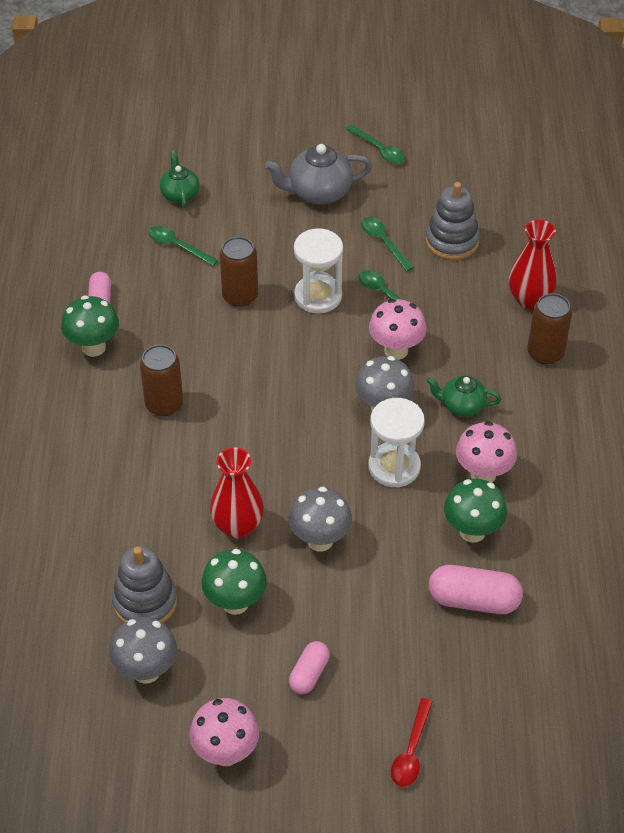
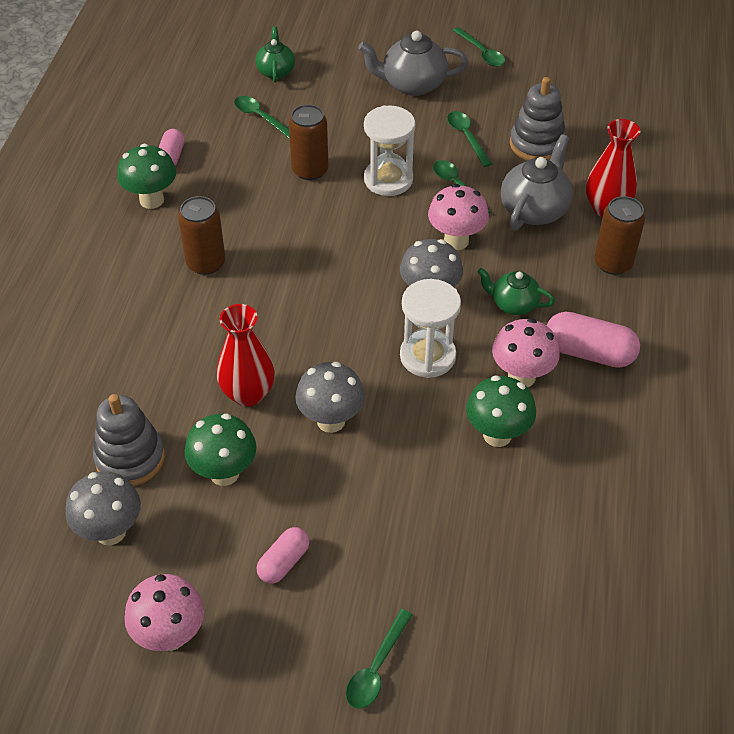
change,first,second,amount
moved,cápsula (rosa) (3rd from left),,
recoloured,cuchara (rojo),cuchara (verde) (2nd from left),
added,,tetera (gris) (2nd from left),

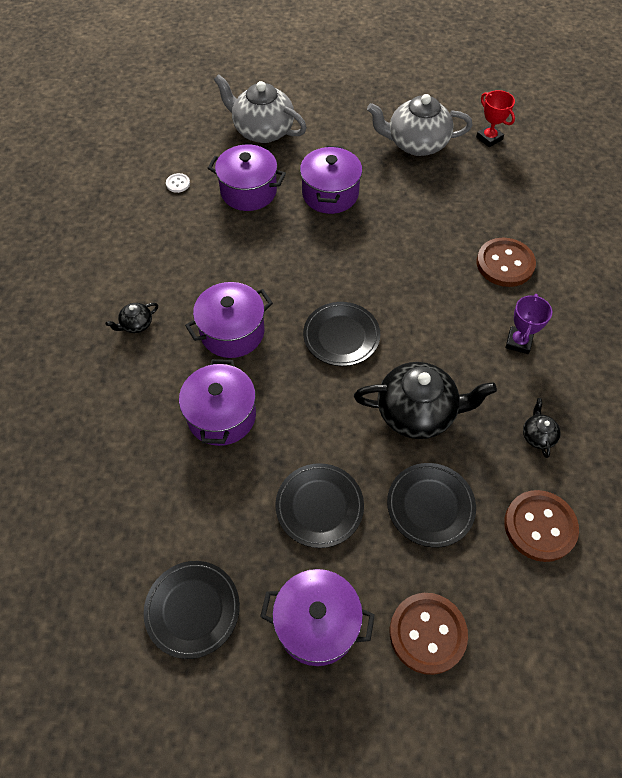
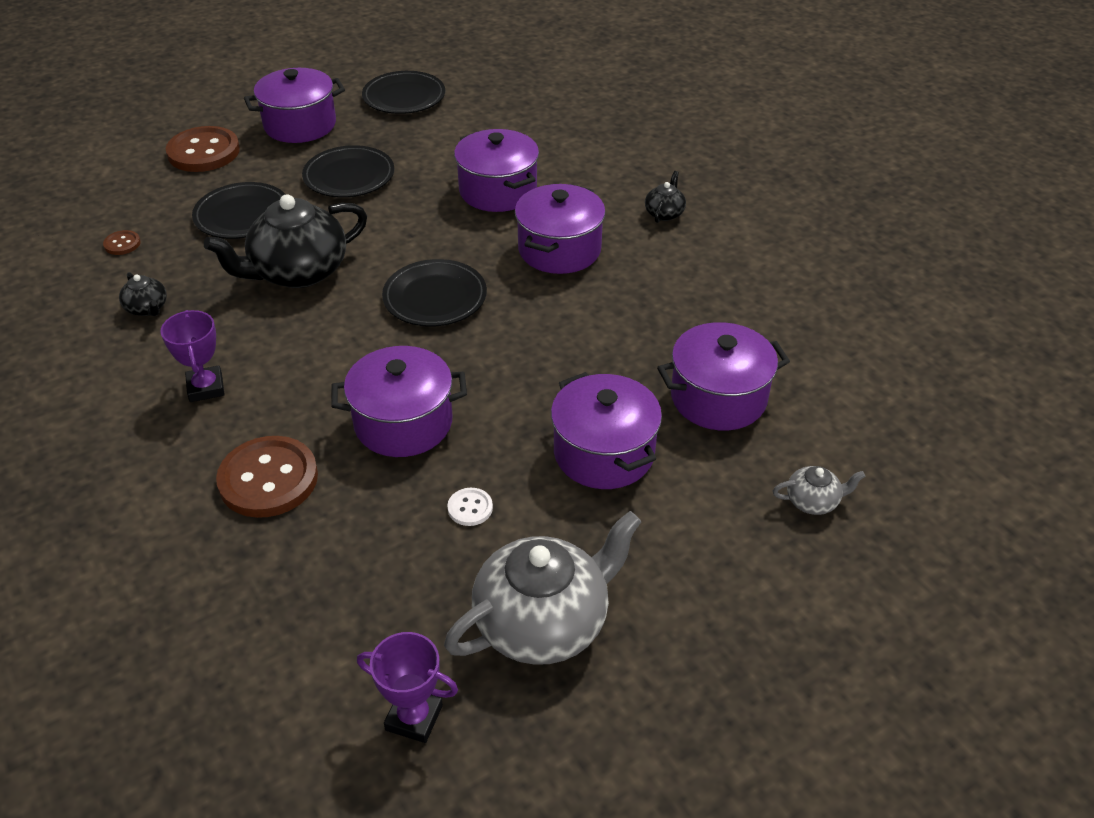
change,first,second,amount
resized,tetera (gris) (1st from left in the first image),tetera (gris) (2nd from left),x0.44
recoloured,trofeo (rojo),trofeo (morado) (2nd from left),
moved,botón (blanco),,
resized,botón (marrón) (3rd from left in the first image),botón (marrón) (1st from left),x0.45
added,,olla (morado) (2nd from left),

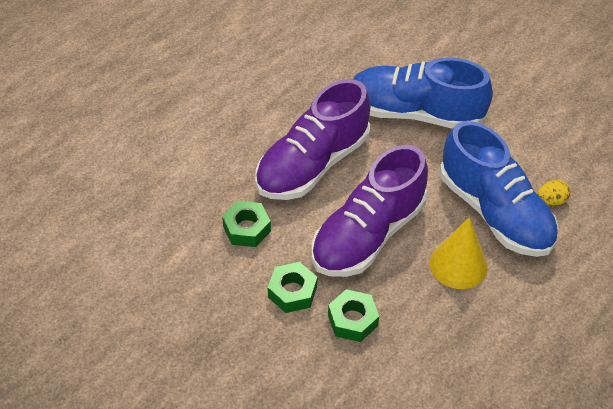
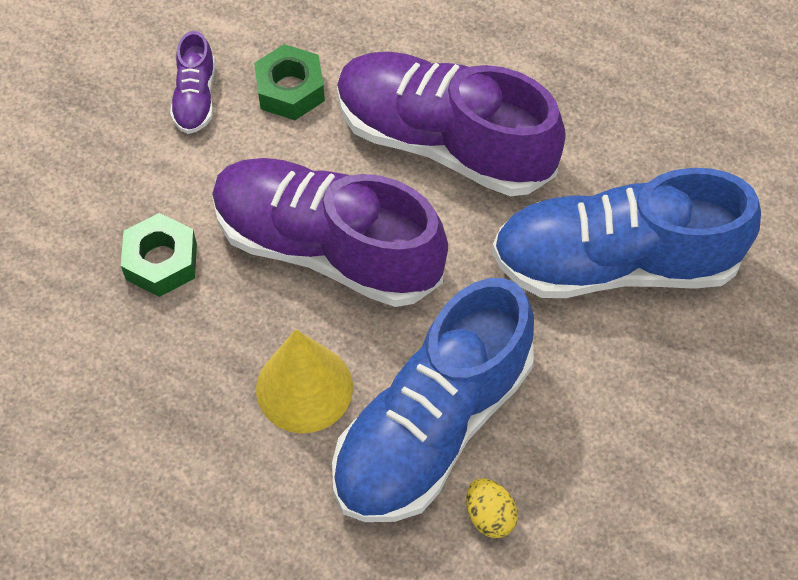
change,first,second,amount
turned,zapato (azul) (1st from left in the first image),zapato (azul) (2nd from left),90 degrees counterclockwise
removed,tuerca (verde) (2nd from left),,
added,,zapato (morado) (1st from left),

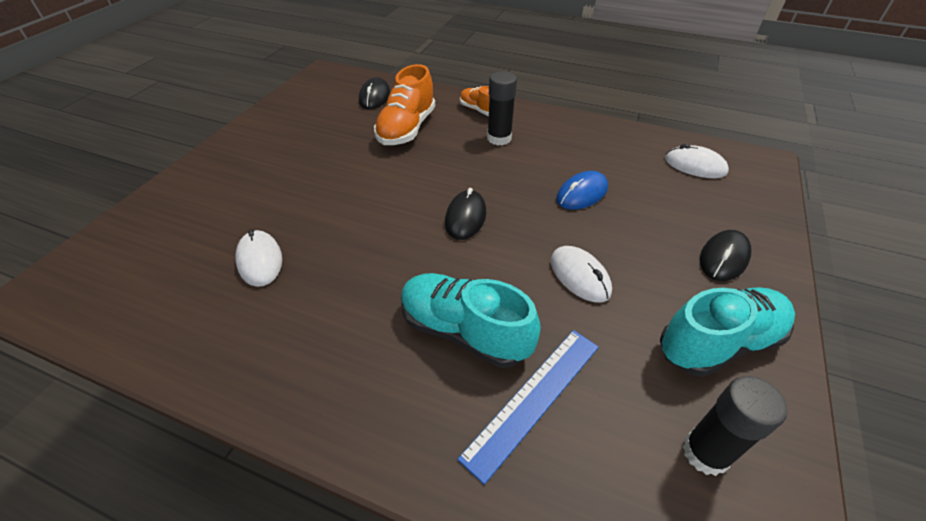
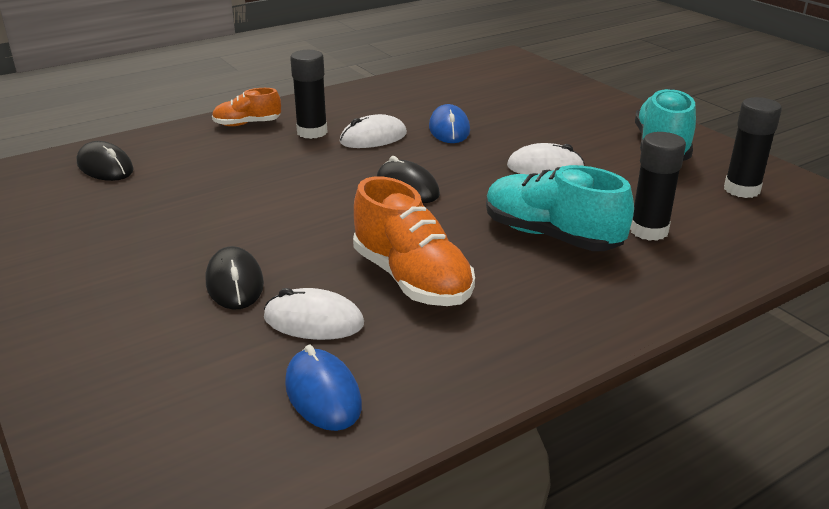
change,first,second,amount
moved,zapato (naranja) (1st from left in the first image),zapato (naranja) (2nd from left),
moved,ratón (blanco) (3rd from left in the first image),ratón (blanco) (2nd from left),
moved,ratón (negro) (3rd from left in the first image),ratón (negro) (2nd from left),
turned,zapato (turquesa) (1st from left),,60 degrees clockwise
replaced,regla (azul),barra de pegamento (negro) (2nd from left),
added,,ratón (azul) (1st from left),

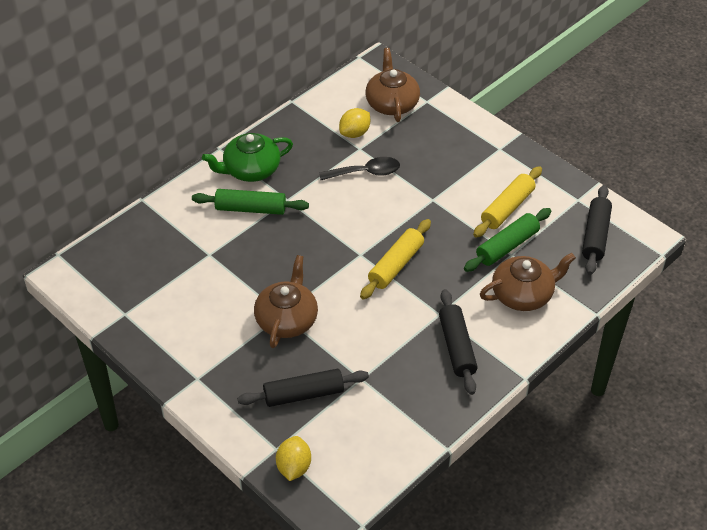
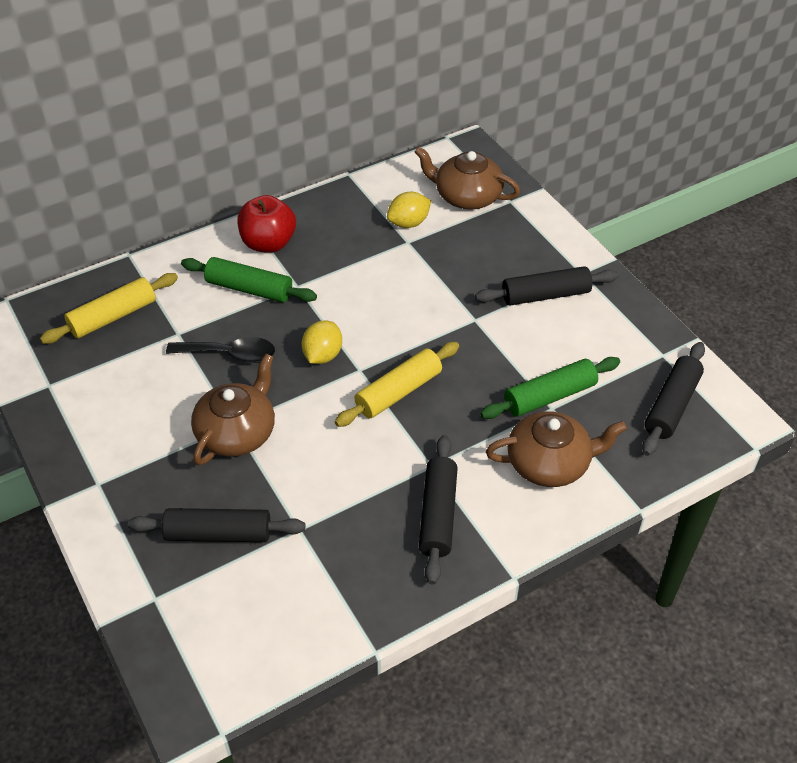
change,first,second,amount
turned,tetera (marrón) (2nd from left),,75 degrees counterclockwise
replaced,tetera (verde),manzana (rojo),
moved,cuchara (negro),,
moved,rodillo (amarillo) (2nd from left in the first image),rodillo (amarillo) (1st from left),
moved,limón (amarillo) (1st from left),,
added,,rodillo (negro) (3rd from left),

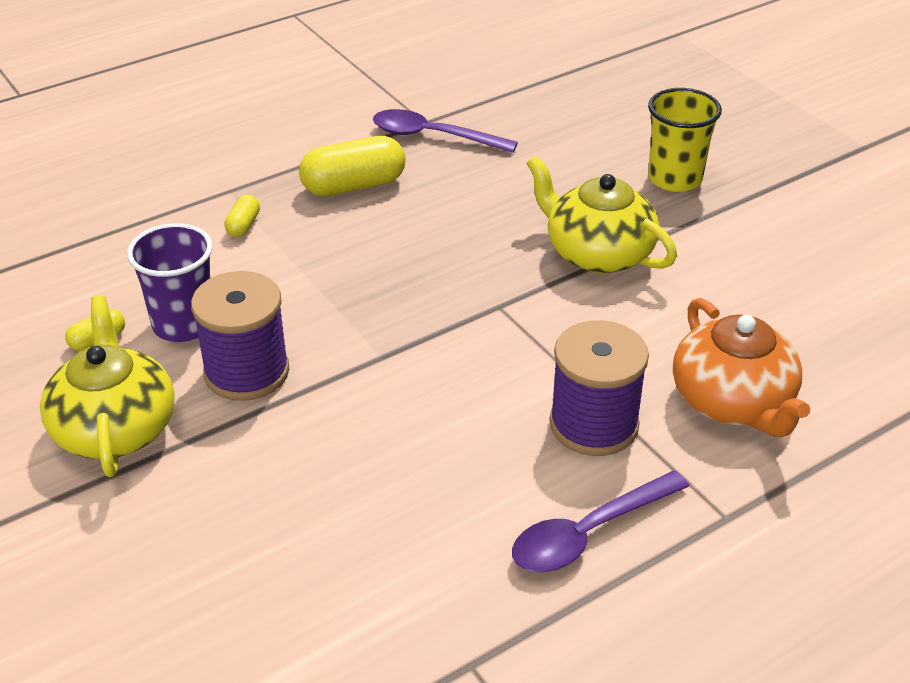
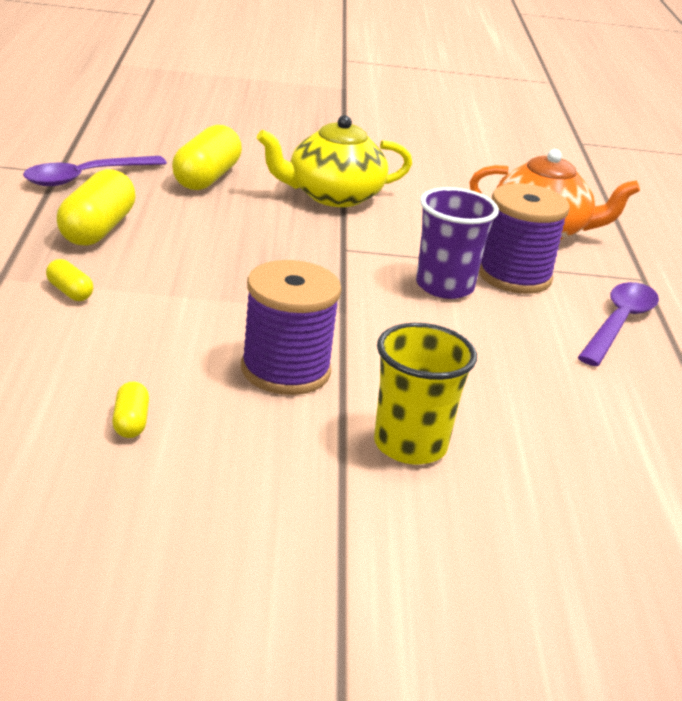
change,first,second,amount
moved,vaso (amarillo),,
moved,vaso (morado),,
removed,tetera (amarillo) (1st from left),,
turned,cuchara (morado) (2nd from left),,150 degrees counterclockwise
added,,cápsula (amarillo) (4th from left),

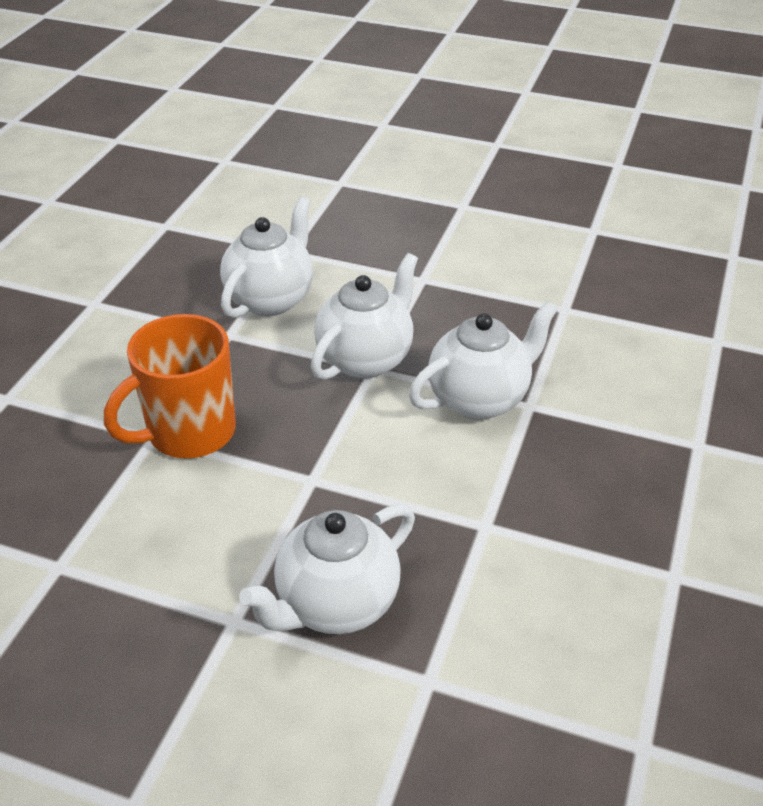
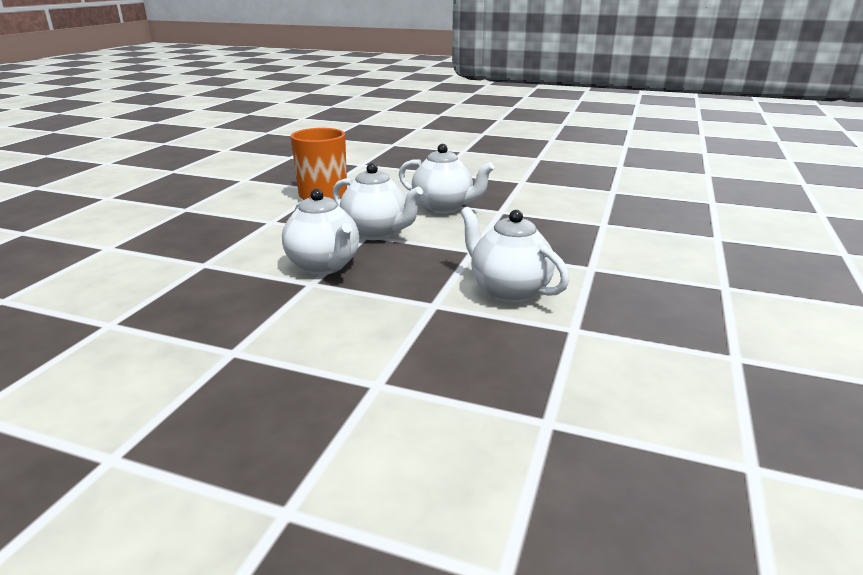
change,first,second,amount
moved,tetera (blanco) (2nd from left in the first image),tetera (blanco) (4th from left),

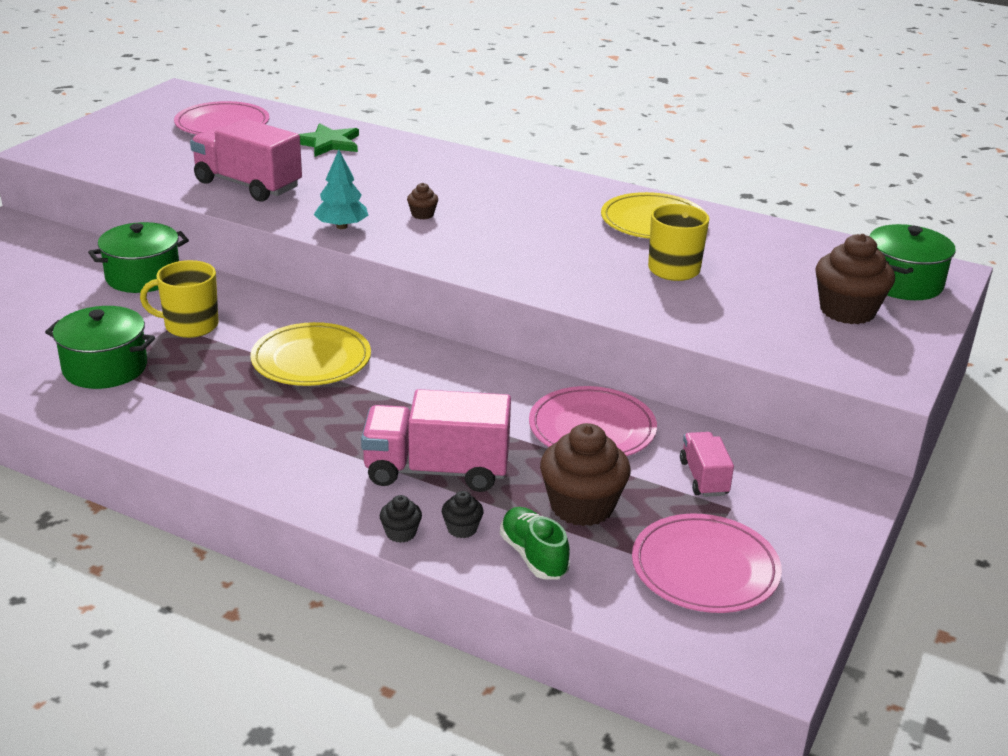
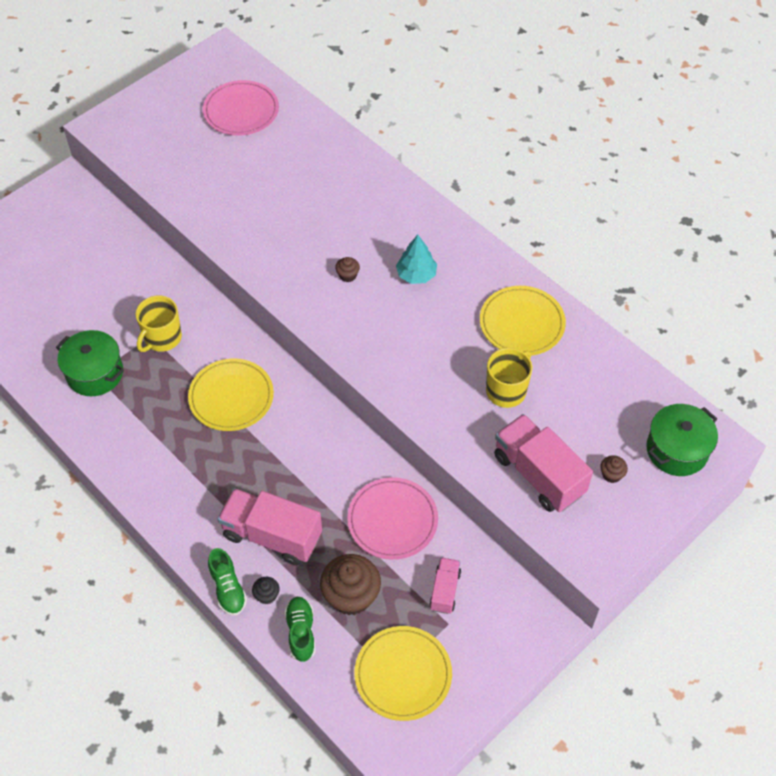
change,first,second,amount
moved,camión (rosa) (1st from left in the first image),camión (rosa) (3rd from left),
removed,estrella (verde),,
moved,árbol (turquesa),,
removed,olla (verde) (2nd from left),,
resized,magdalena (marrón) (3rd from left),,x0.46
turned,taza (amarillo) (1st from left),,75 degrees counterclockwise
replaced,magdalena (negro) (1st from left),zapato (verde) (1st from left),
recoloured,plato (rosa) (3rd from left),plato (amarillo) (2nd from left),

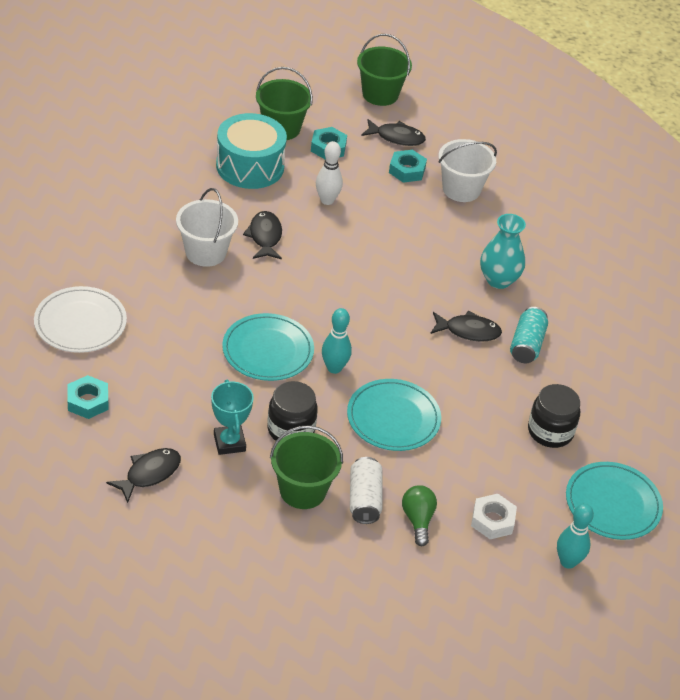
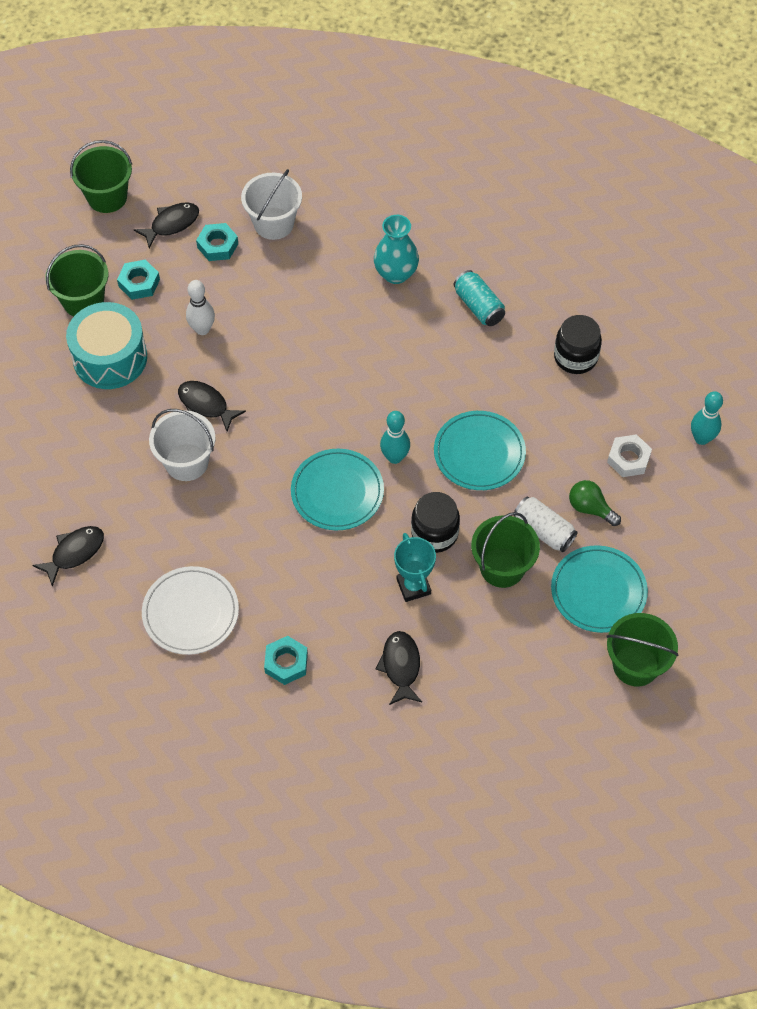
change,first,second,amount
moved,pez (negro) (4th from left in the first image),pez (negro) (1st from left),
turned,trofeo (turquesa),,45 degrees clockwise
moved,plato (turquesa) (3rd from left),,
added,,balde (verde) (4th from left),

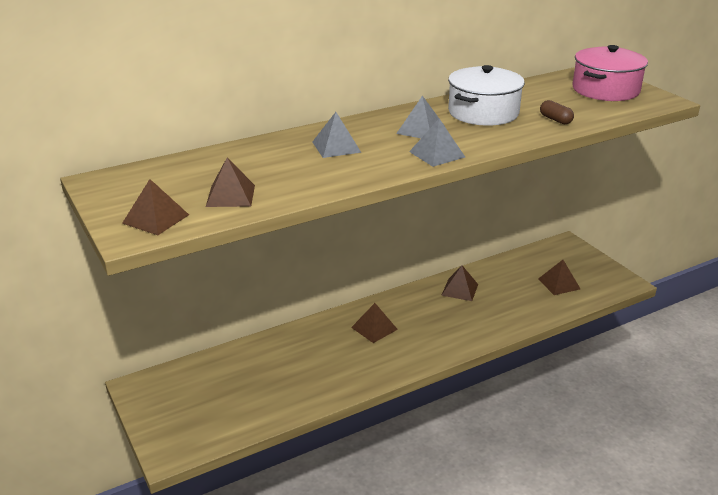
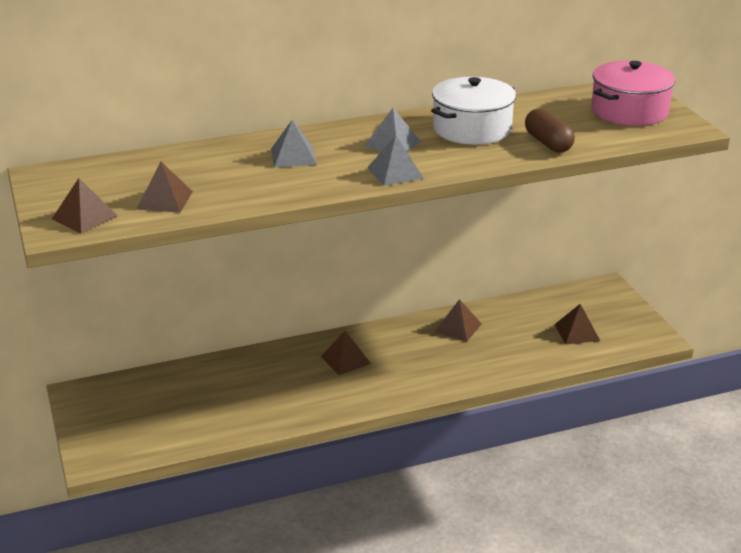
change,first,second,amount
resized,cápsula (marrón),,x1.53

